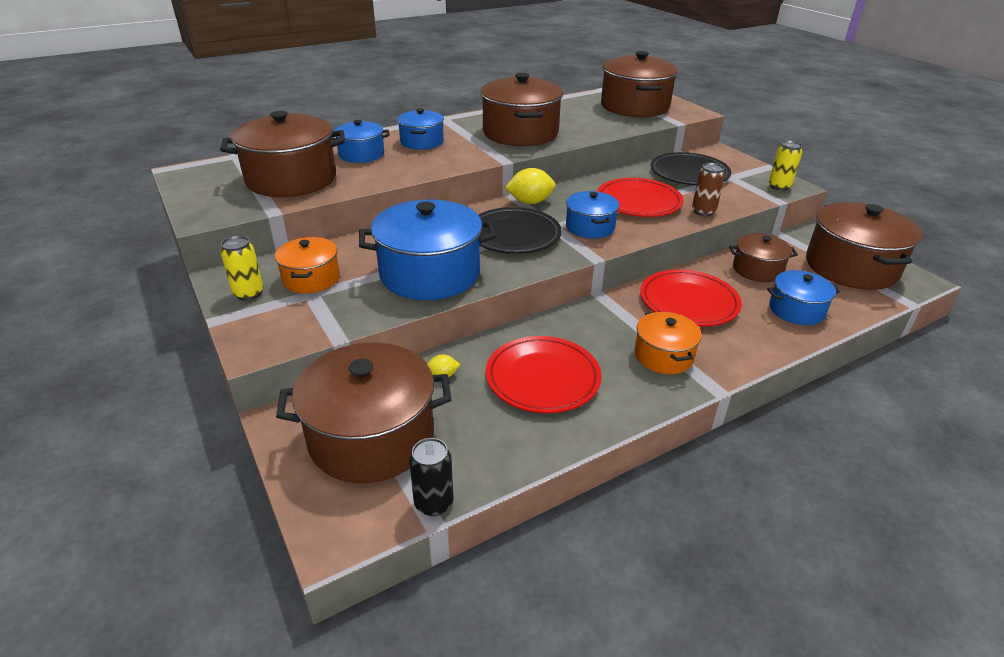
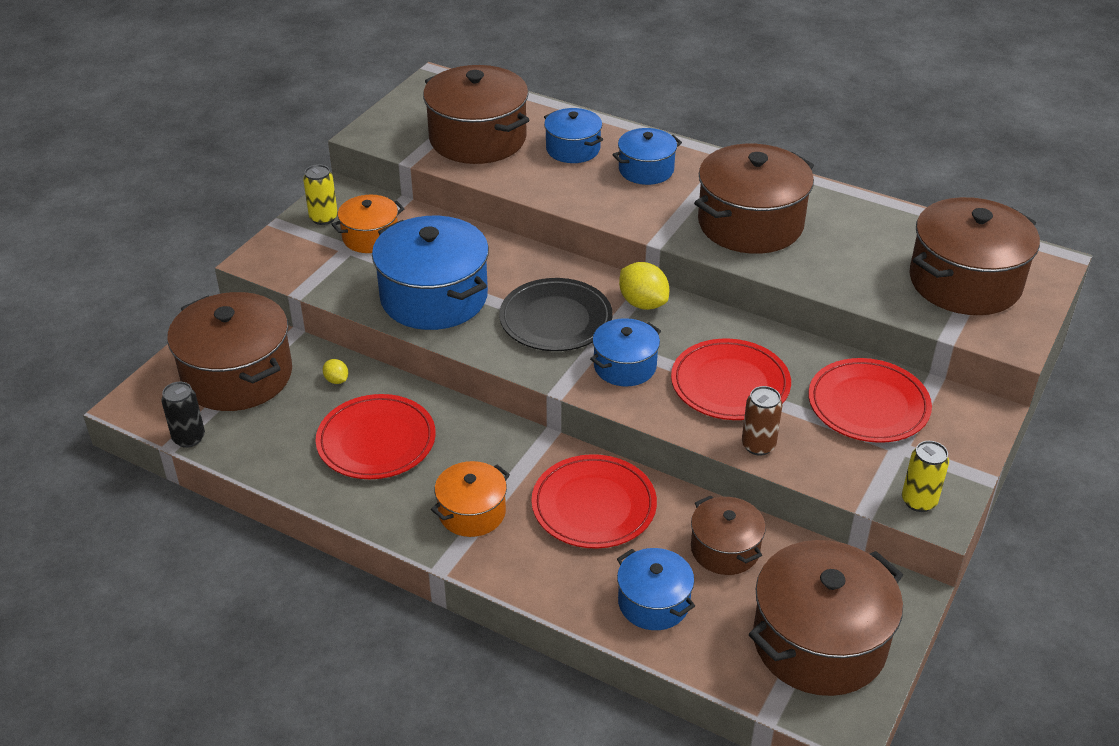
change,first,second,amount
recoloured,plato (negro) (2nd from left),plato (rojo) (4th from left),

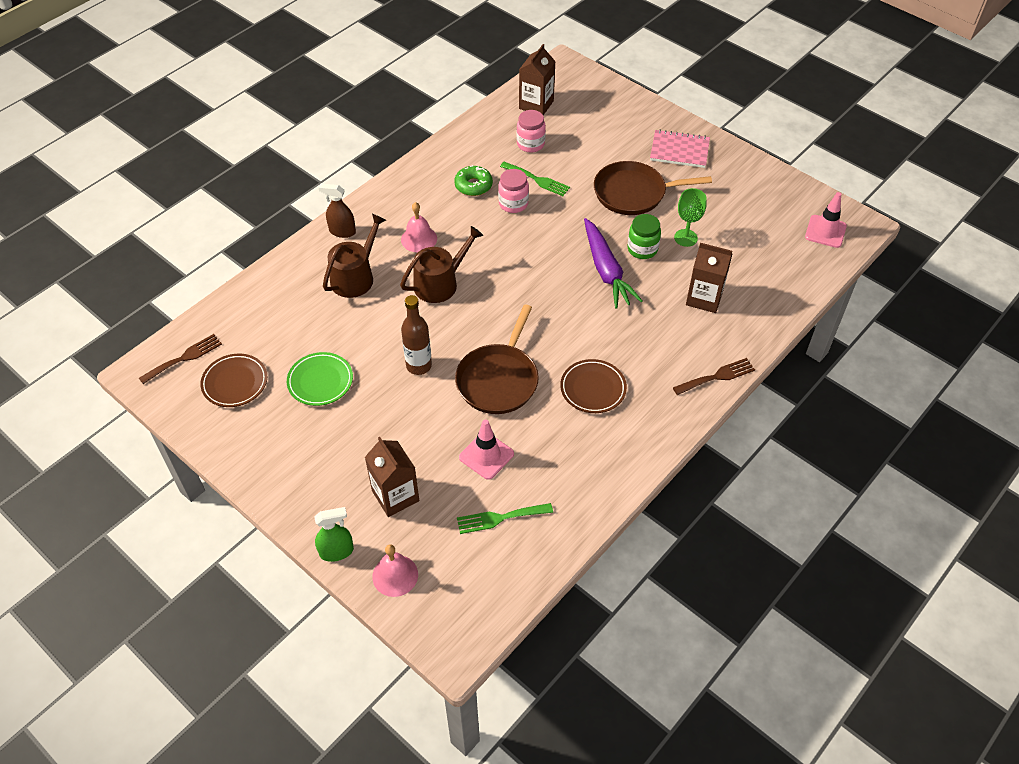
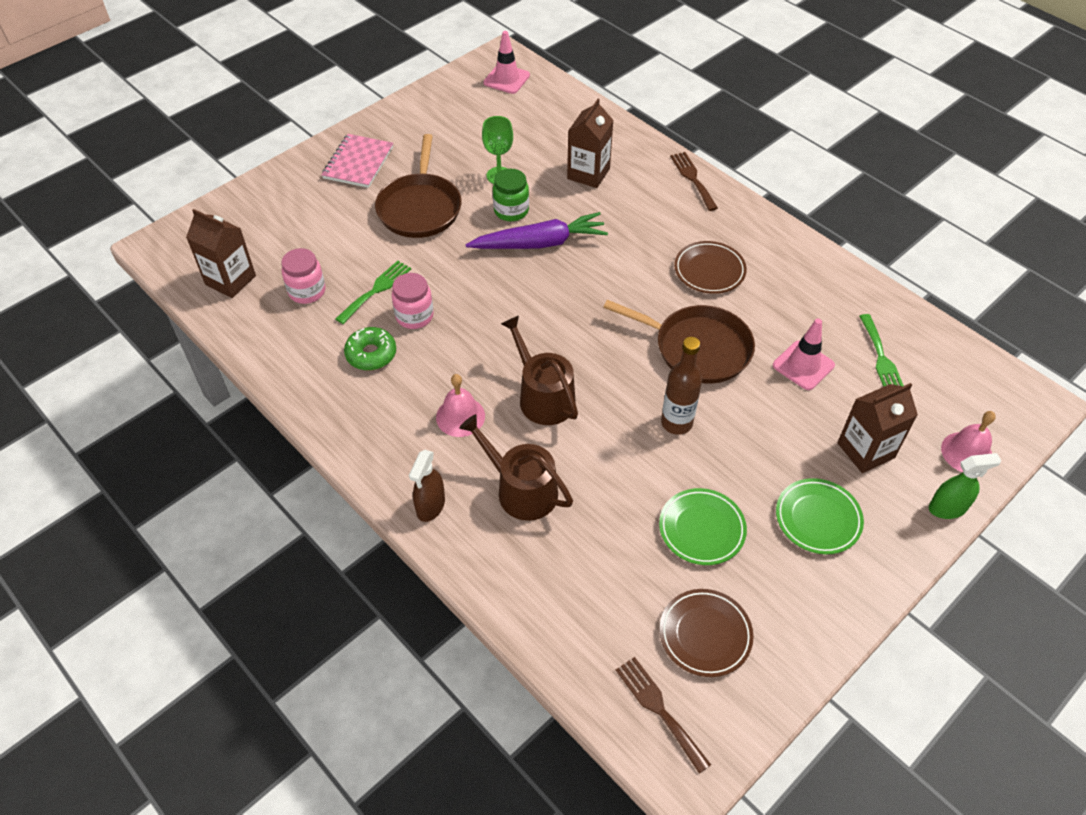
change,first,second,amount
turned,pulverizador (verde),,90 degrees clockwise
added,,plato (verde) (2nd from left),

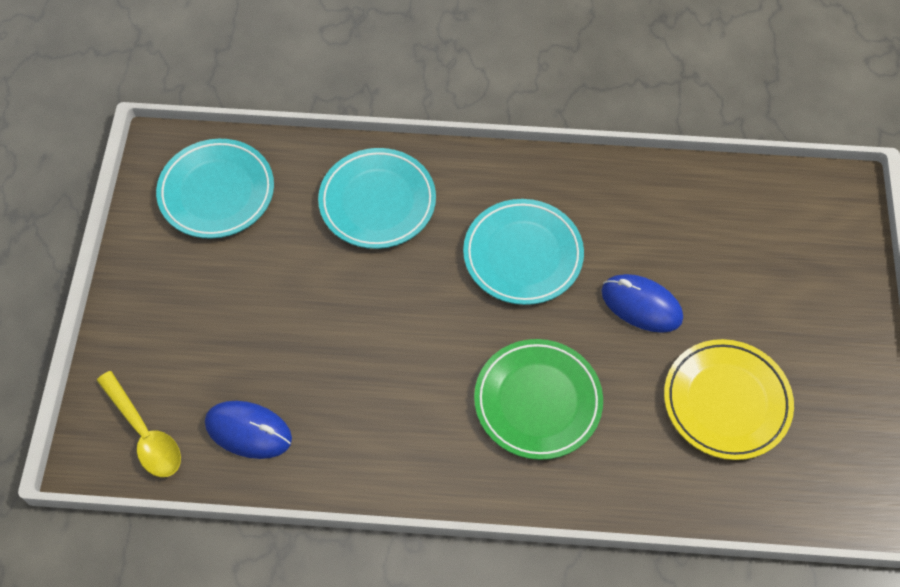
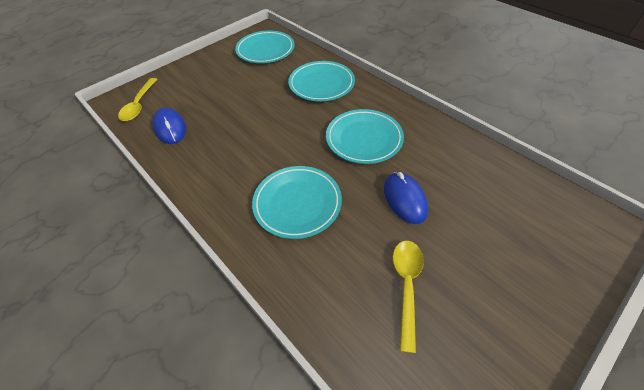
change,first,second,amount
recoloured,plato (verde),plato (turquesa) (2nd from left),
replaced,plato (amarillo),cuchara (amarillo) (2nd from left),

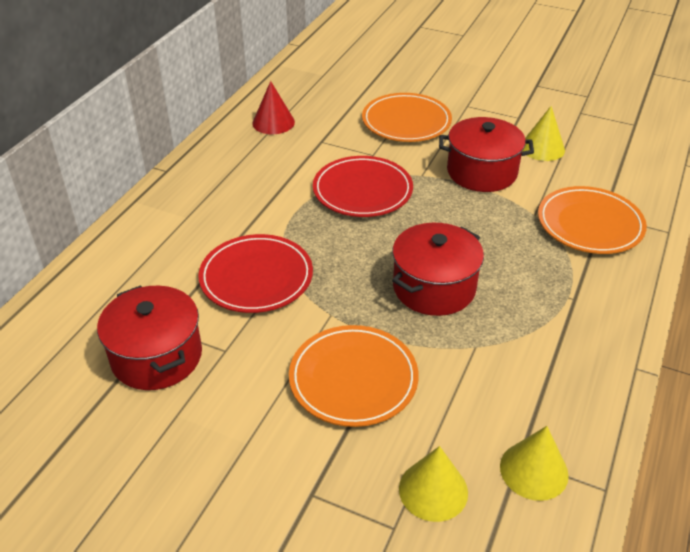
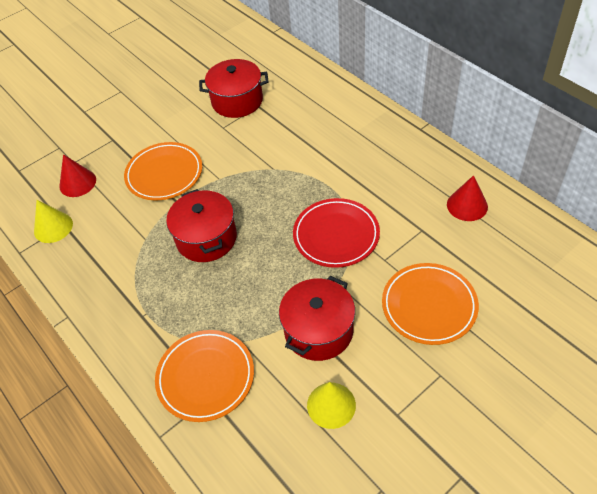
change,first,second,amount
removed,plato (rojo) (1st from left),,
recoloured,cono (amarillo) (1st from left),cono (rojo) (1st from left),

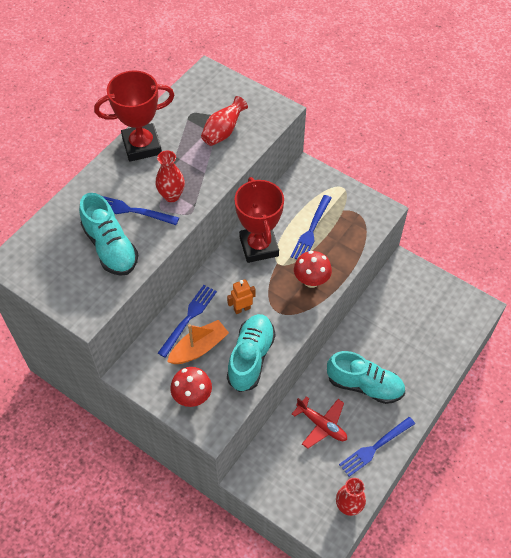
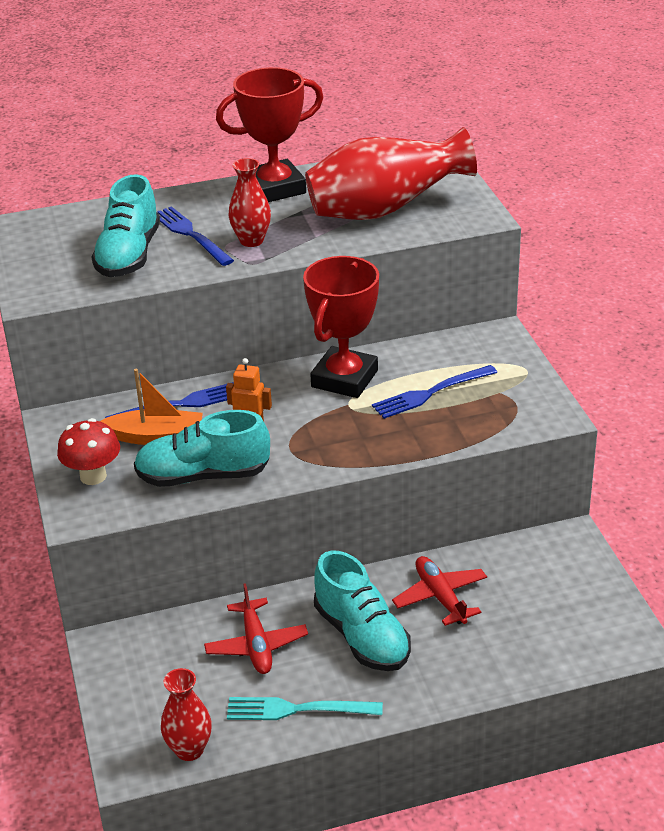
change,first,second,amount
turned,trofeo (rojo) (1st from left),,45 degrees counterclockwise
resized,florero (rojo) (2nd from left in the first image),florero (rojo) (3rd from left),x1.95
removed,seta (rojo) (2nd from left),,
turned,zapato (turquesa) (2nd from left),,150 degrees counterclockwise
recoloured,tenedor (azul) (4th from left),tenedor (turquesa),
added,,avión (rojo) (2nd from left),

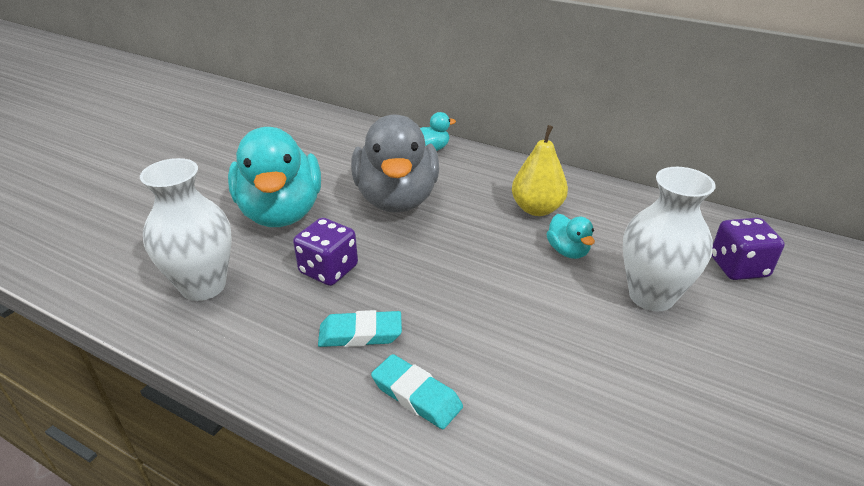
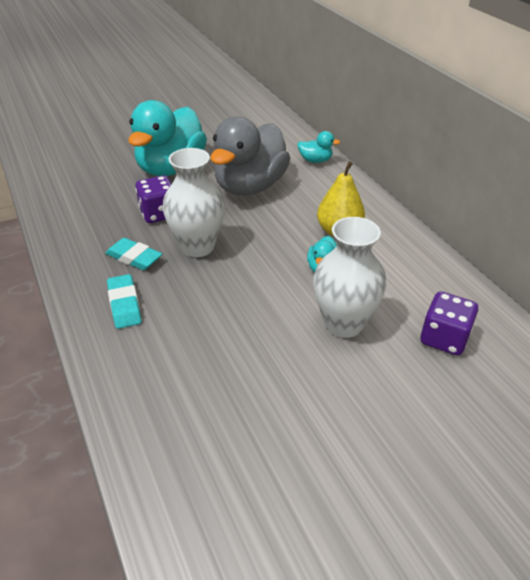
change,first,second,amount
moved,florero (blanco) (1st from left),,

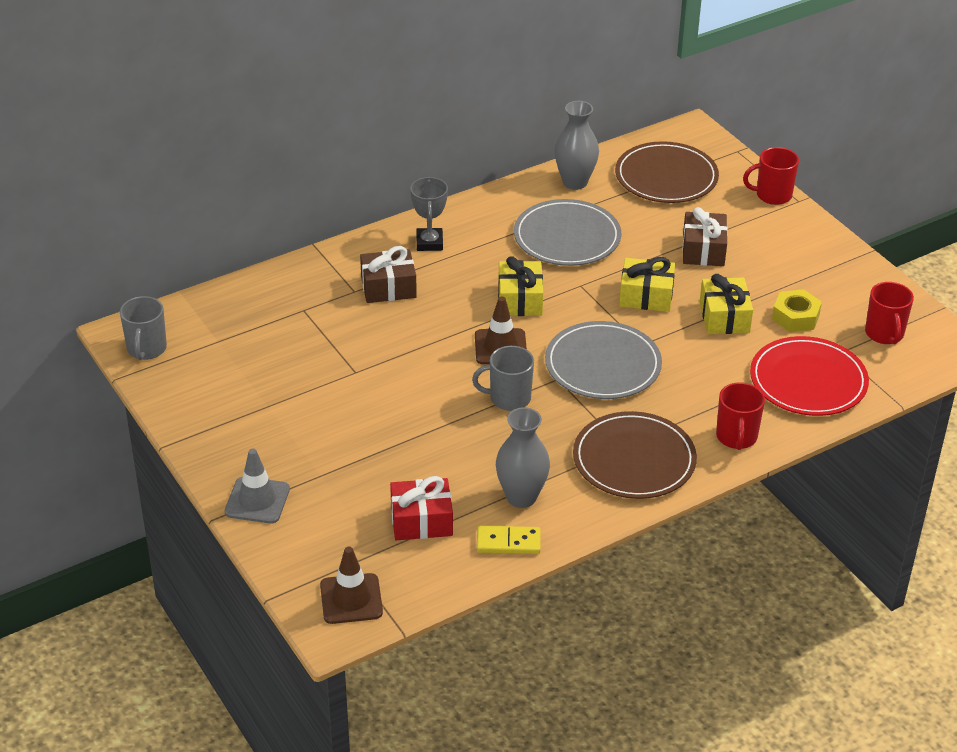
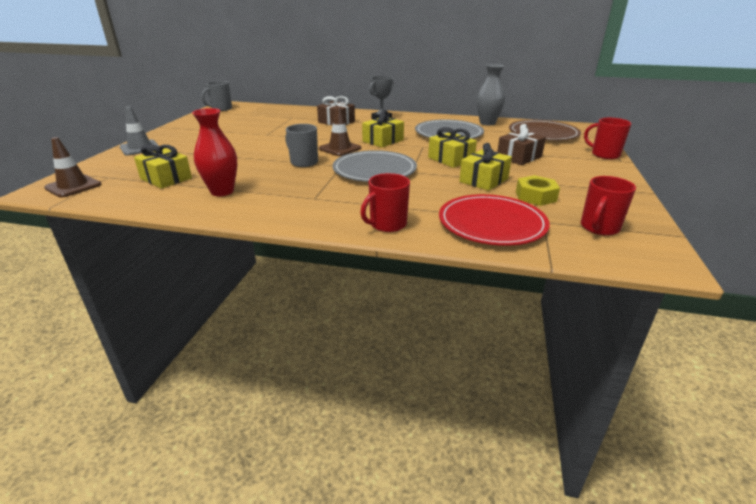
change,first,second,amount
recoloured,florero (gris) (1st from left),florero (rojo),
removed,plato (marrón) (1st from left),,
recoloured,regalo (rojo),regalo (amarillo) (1st from left),
removed,ficha de dominó (amarillo),,

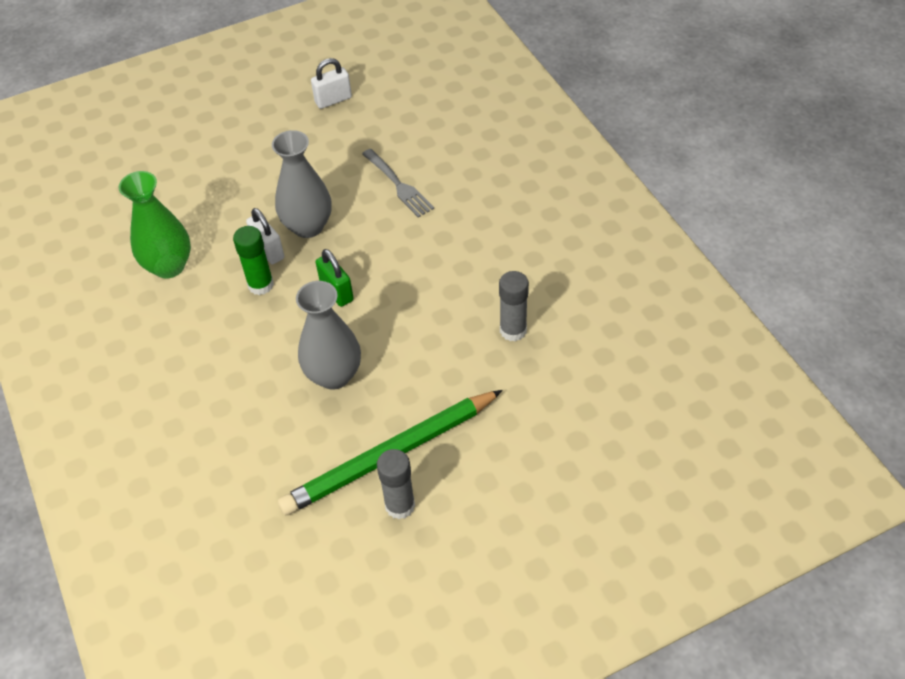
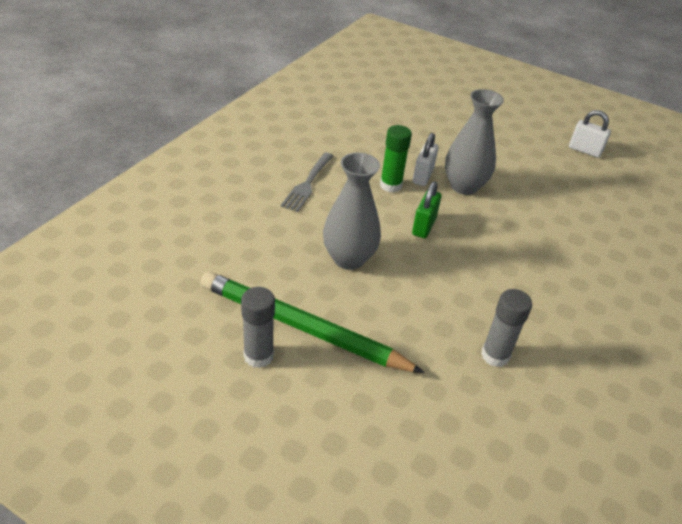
change,first,second,amount
moved,tenedor (gris),,
removed,florero (verde),,

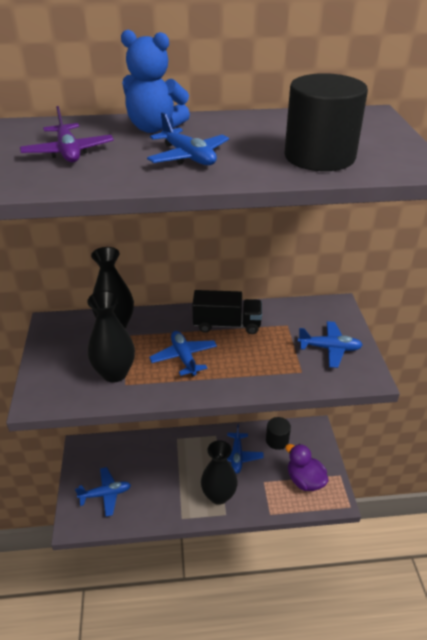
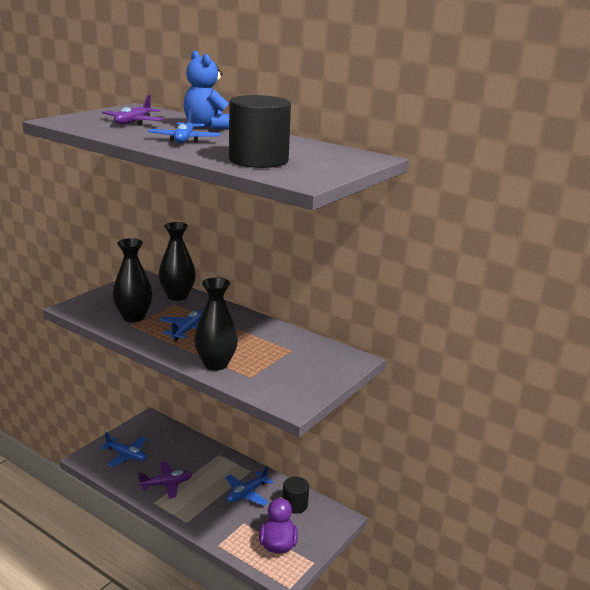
change,first,second,amount
removed,camión (negro),,
removed,avión (azul) (5th from left),,
moved,florero (negro) (3rd from left),,
added,,avión (morado) (2nd from left),

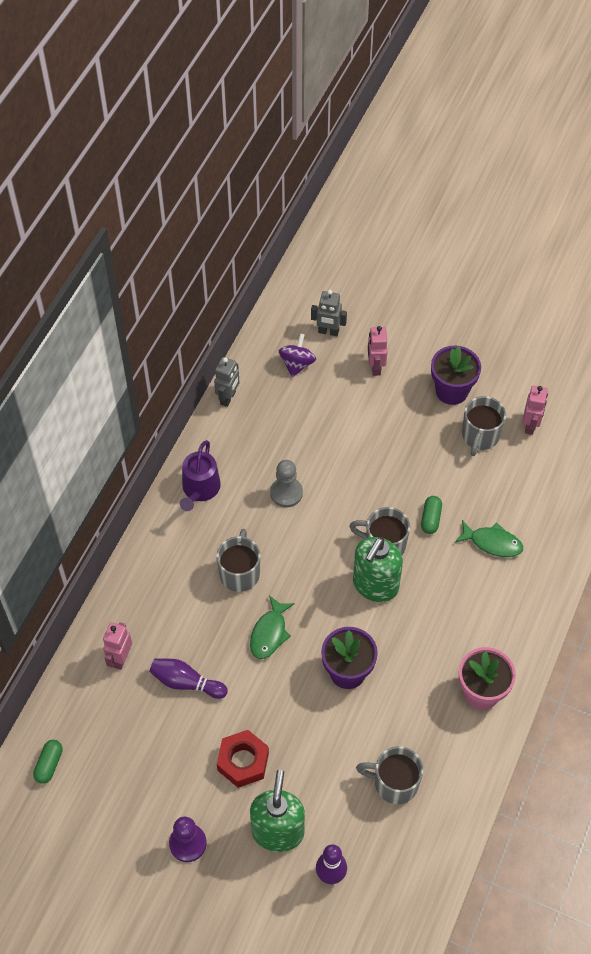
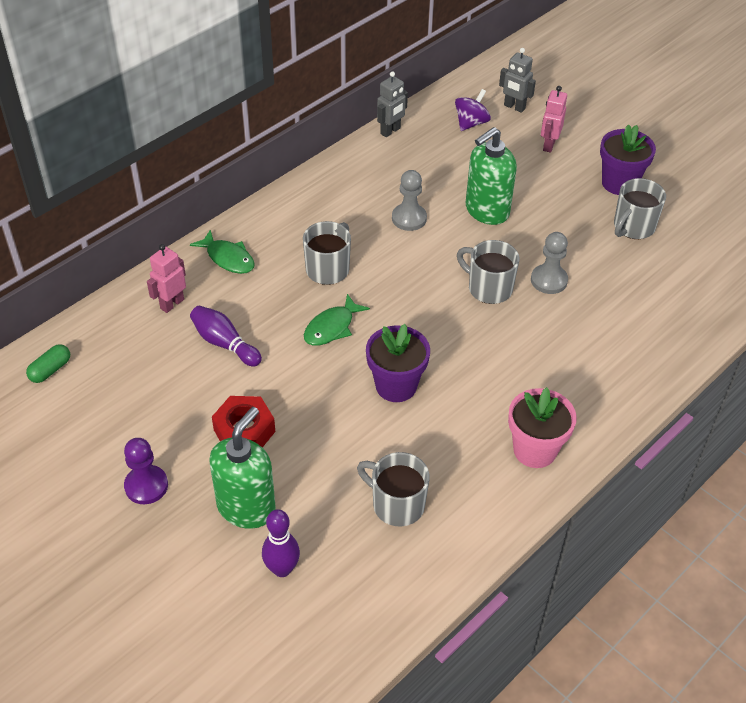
change,first,second,amount
removed,robot (rosa) (3rd from left),,
removed,regadera (morado),,
replaced,cápsula (verde) (2nd from left),peón (gris) (2nd from left),
moved,pez (verde) (2nd from left in the first image),pez (verde) (1st from left),
moved,dispensador de jabón (verde) (2nd from left),,

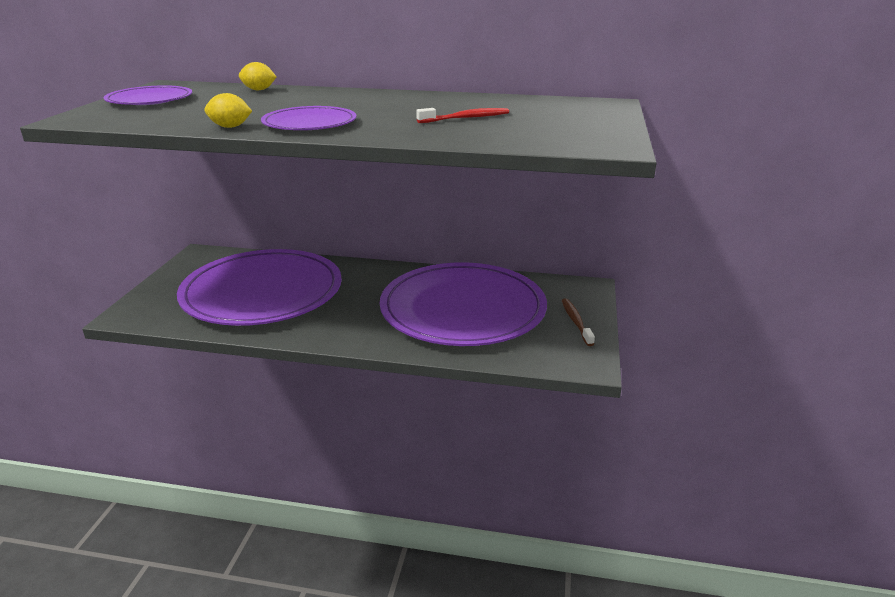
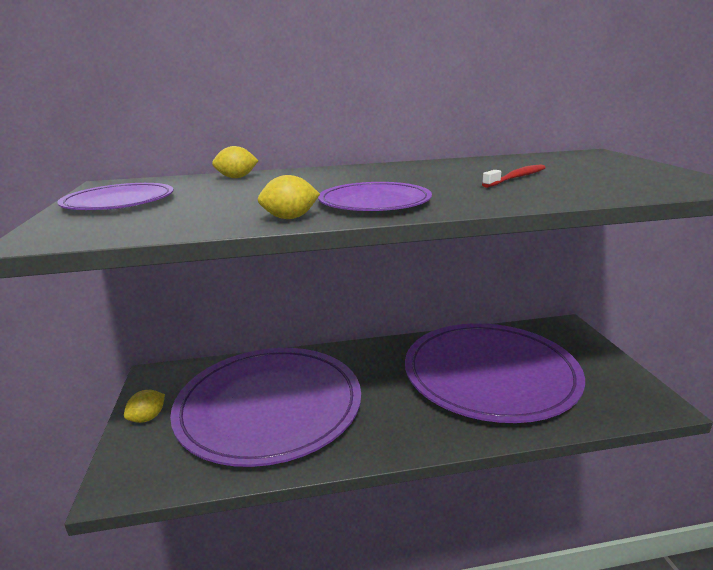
change,first,second,amount
removed,cepillo de dientes (marrón),,
added,,limón (amarillo) (1st from left),

